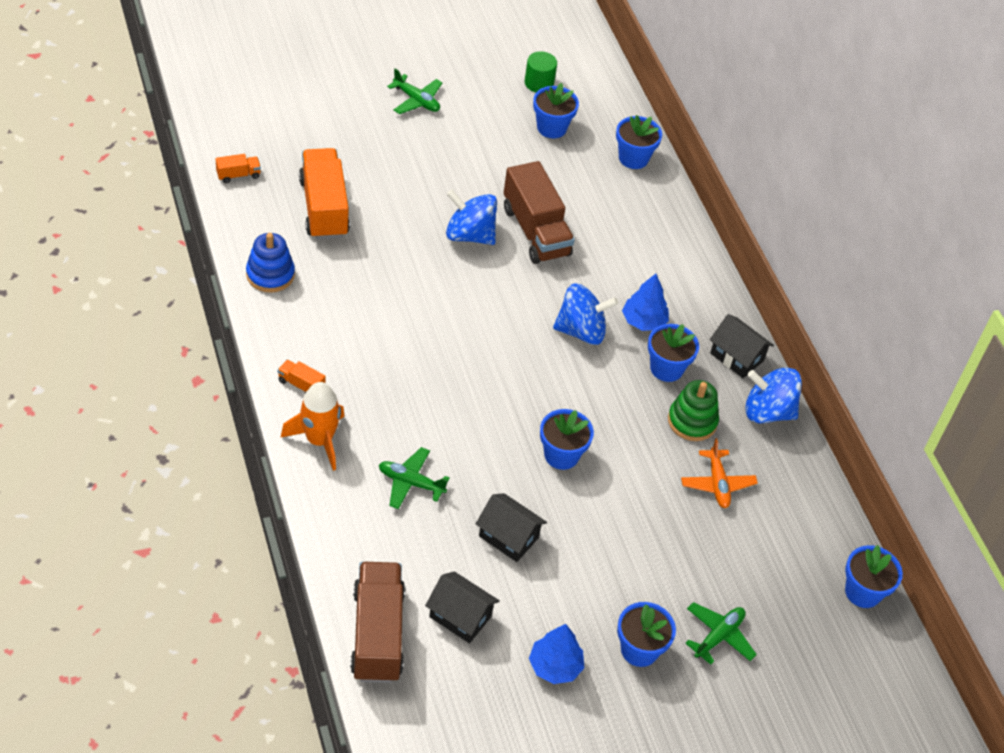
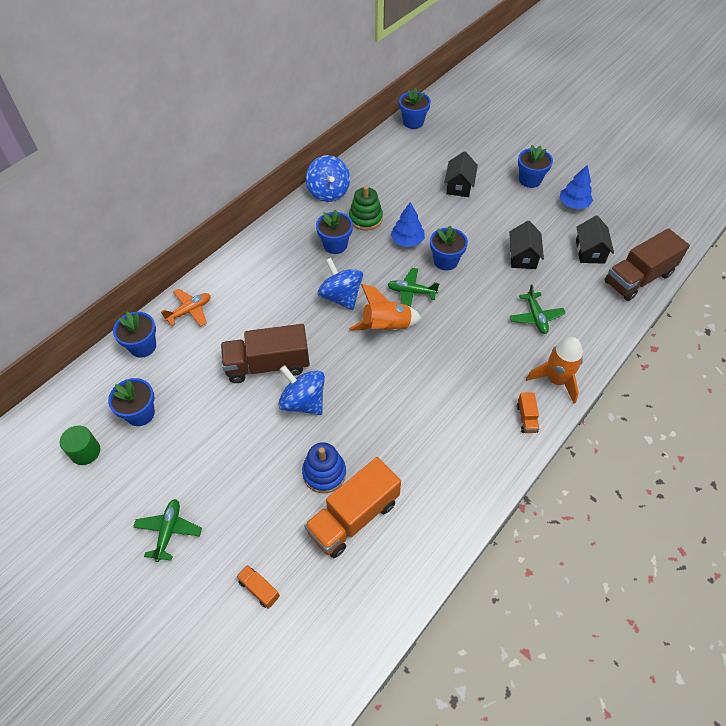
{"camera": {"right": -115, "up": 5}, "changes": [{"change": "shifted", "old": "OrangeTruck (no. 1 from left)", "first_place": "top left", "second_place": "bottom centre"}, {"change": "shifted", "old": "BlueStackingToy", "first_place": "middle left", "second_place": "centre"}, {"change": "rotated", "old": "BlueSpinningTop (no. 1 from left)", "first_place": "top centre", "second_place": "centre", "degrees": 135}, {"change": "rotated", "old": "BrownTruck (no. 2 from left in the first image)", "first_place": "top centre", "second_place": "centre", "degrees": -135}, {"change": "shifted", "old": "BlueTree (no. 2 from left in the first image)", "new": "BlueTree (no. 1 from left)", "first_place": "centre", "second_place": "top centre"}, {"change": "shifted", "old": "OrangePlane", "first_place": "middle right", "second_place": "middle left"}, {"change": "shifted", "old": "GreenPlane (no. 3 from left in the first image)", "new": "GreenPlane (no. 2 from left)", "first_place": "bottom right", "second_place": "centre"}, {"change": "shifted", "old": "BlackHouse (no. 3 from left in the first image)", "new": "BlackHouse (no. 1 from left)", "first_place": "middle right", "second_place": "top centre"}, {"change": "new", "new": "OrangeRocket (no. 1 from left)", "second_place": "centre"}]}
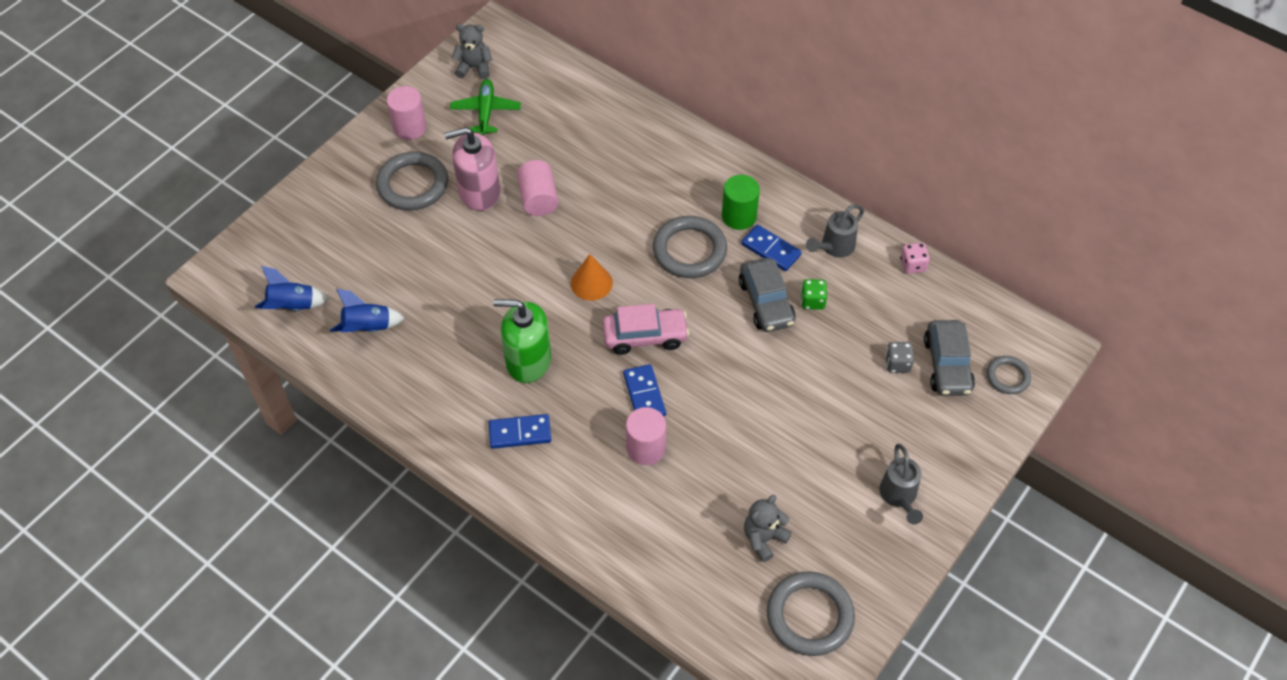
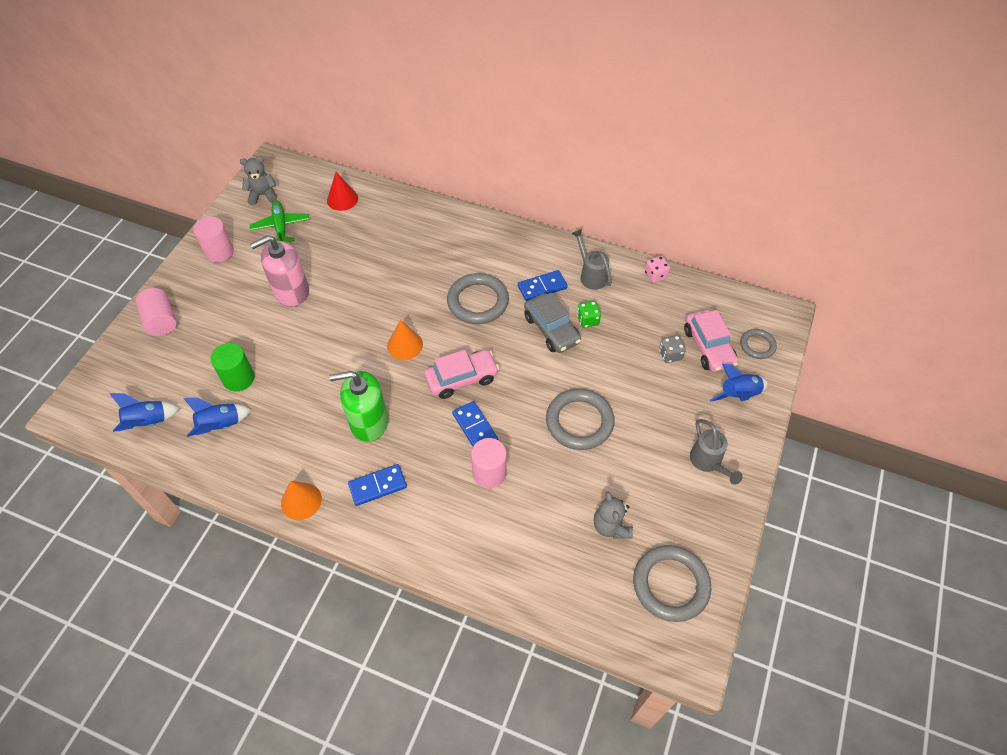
{"camera": {"right": -15, "up": 0}, "changes": [{"change": "shifted", "old": "GreyRing (no. 1 from left in the first image)", "new": "GreyRing (no. 2 from left)", "first_place": "top left", "second_place": "centre"}, {"change": "shifted", "old": "PinkCylinder (no. 2 from left in the first image)", "new": "PinkCylinder (no. 1 from left)", "first_place": "top centre", "second_place": "middle left"}, {"change": "shifted", "old": "GreenCylinder", "first_place": "top centre", "second_place": "middle left"}, {"change": "rotated", "old": "BlueDomino (no. 3 from left)", "first_place": "centre", "second_place": "centre", "degrees": -45}, {"change": "rotated", "old": "GreyTeddyBear (no. 2 from left)", "first_place": "bottom centre", "second_place": "bottom centre", "degrees": -45}, {"change": "rotated", "old": "GreyWateringCan (no. 1 from left)", "first_place": "centre", "second_place": "centre", "degrees": 120}, {"change": "repainted", "old": "GreyCar (no. 2 from left)", "new": "PinkCar (no. 2 from left)", "first_place": "middle right", "second_place": "middle right"}, {"change": "new", "new": "OrangeCone (no. 1 from left)", "second_place": "middle left"}, {"change": "new", "new": "RedCone", "second_place": "top centre"}, {"change": "new", "new": "BlueRocket (no. 3 from left)", "second_place": "middle right"}]}
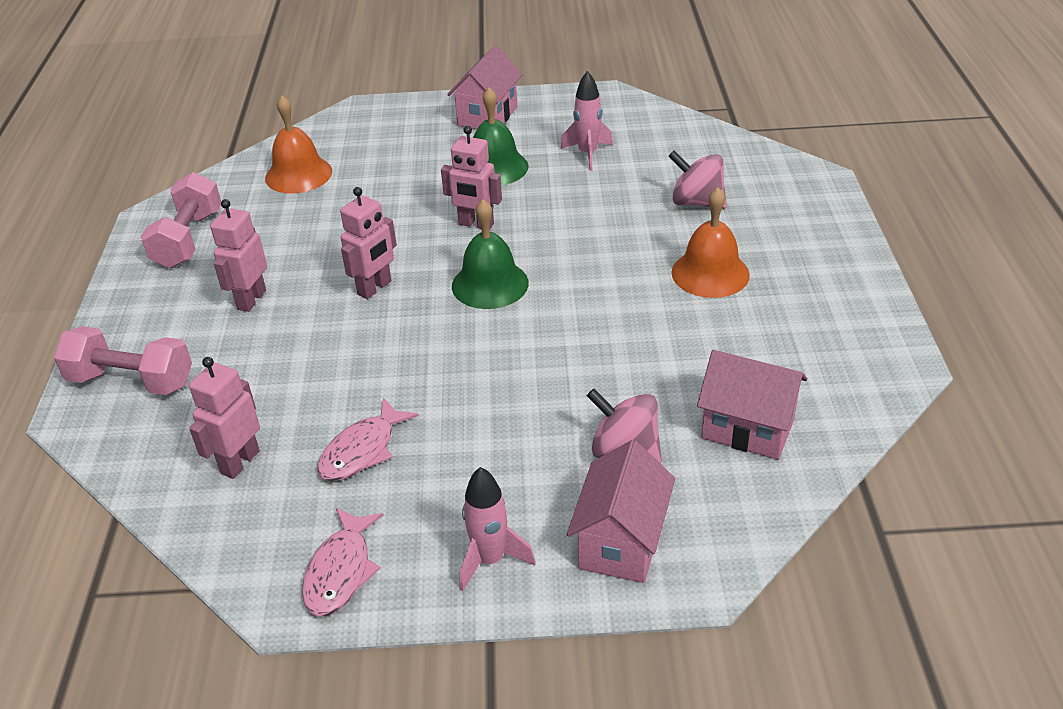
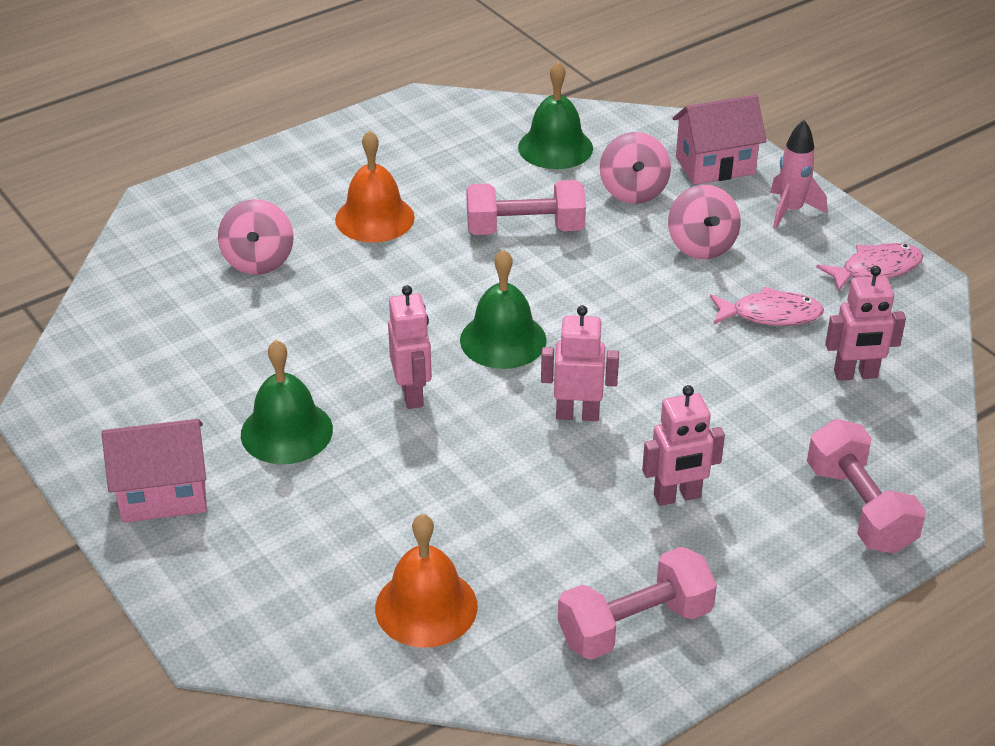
{"camera": {"right": -125, "up": 0}, "changes": [{"change": "gone", "old": "PinkRocket (no. 2 from left)", "first_place": "top centre"}, {"change": "swapped", "old": "PinkHouse (no. 3 from left)", "new": "GreenBell (no. 3 from left)", "first_place": "middle right", "second_place": "top centre"}, {"change": "new", "new": "PinkDumbbell (no. 1 from left)", "second_place": "top centre"}, {"change": "new", "new": "PinkSpinningTop (no. 3 from left)", "second_place": "top right"}]}
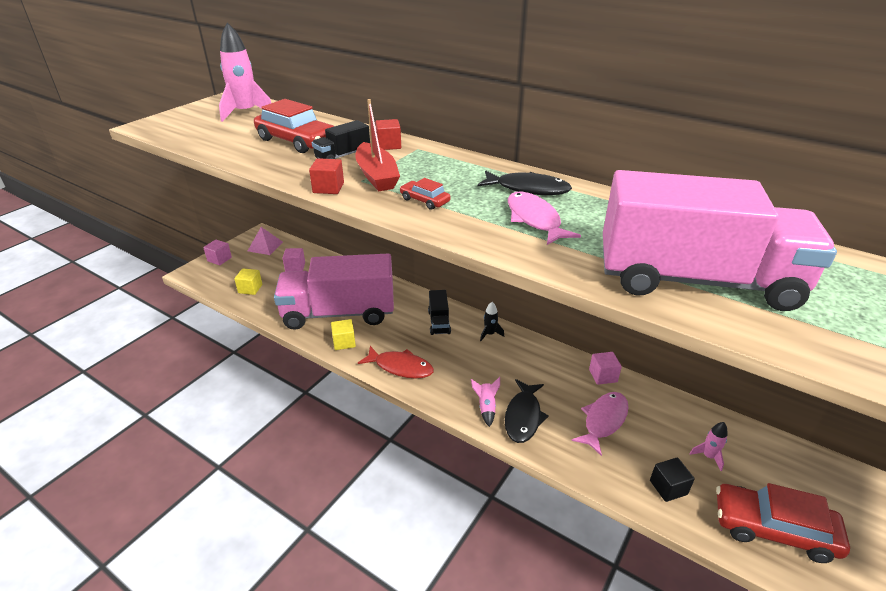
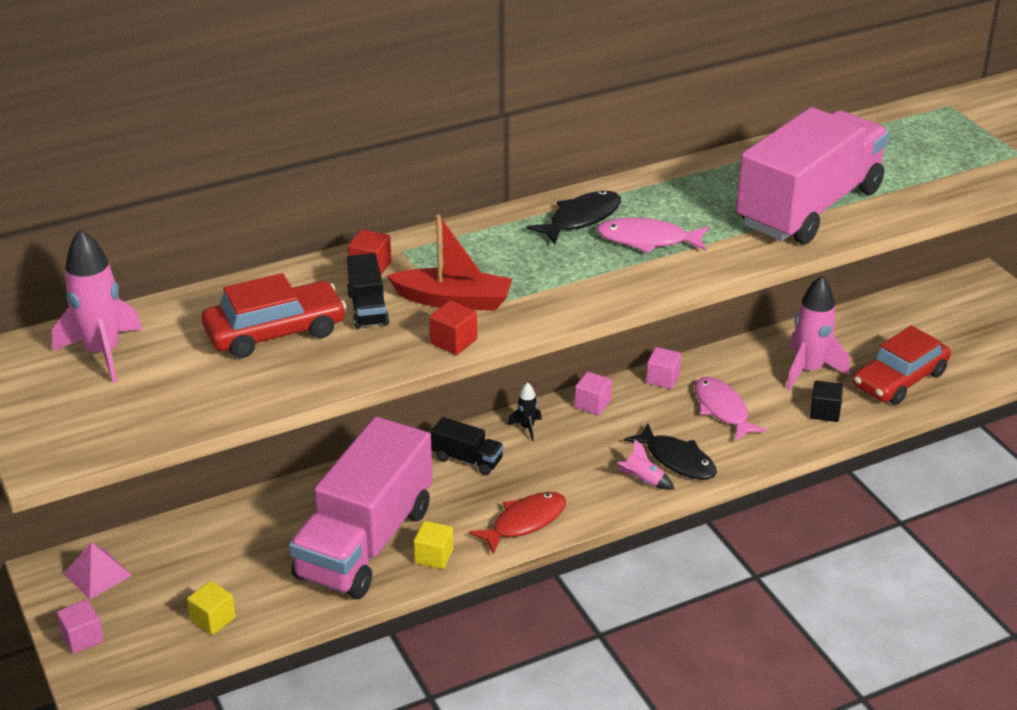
{"camera": {"right": -60, "up": 0}, "changes": [{"change": "shifted", "old": "PinkCube (no. 2 from left)", "first_place": "middle left", "second_place": "centre"}, {"change": "gone", "old": "RedCar (no. 2 from left)", "first_place": "top centre"}, {"change": "scaled", "old": "PinkRocket (no. 3 from left)", "first_place": "bottom right", "second_place": "middle right", "factor": 2.07}]}
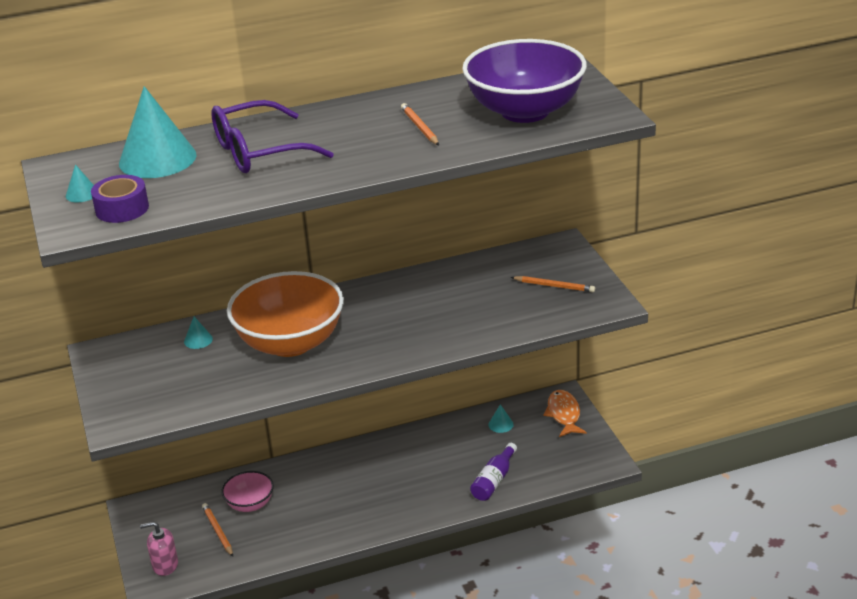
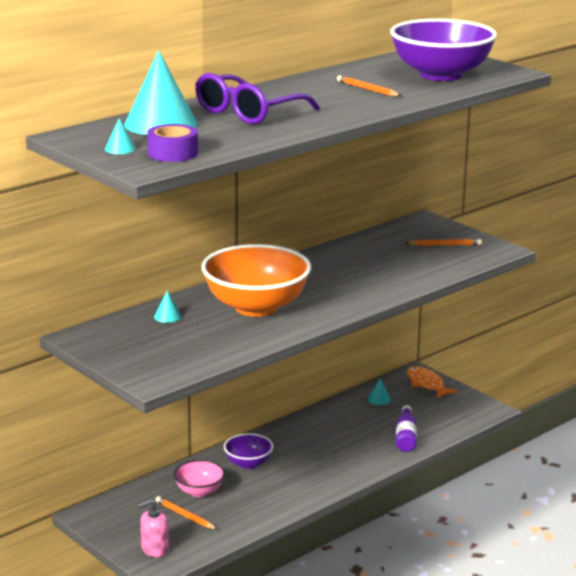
{"camera": {"right": -25, "up": -10}, "changes": [{"change": "new", "new": "PurpleBowl (no. 1 from left)", "second_place": "bottom centre"}]}
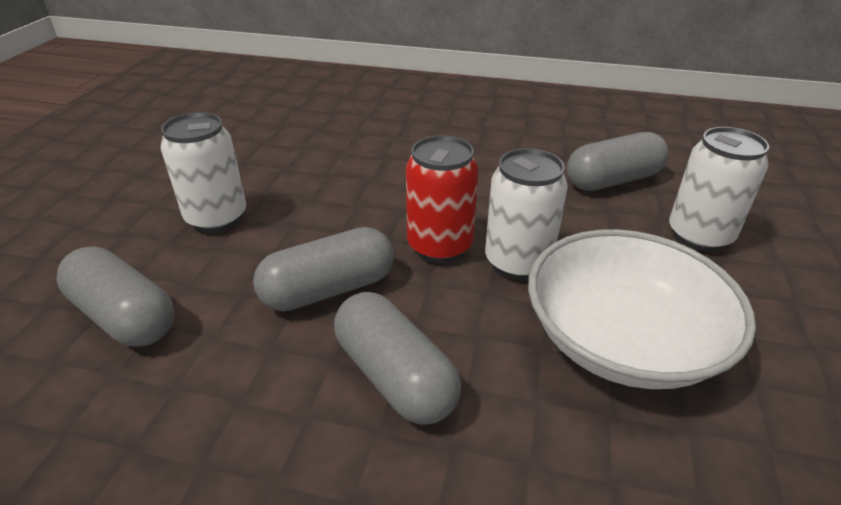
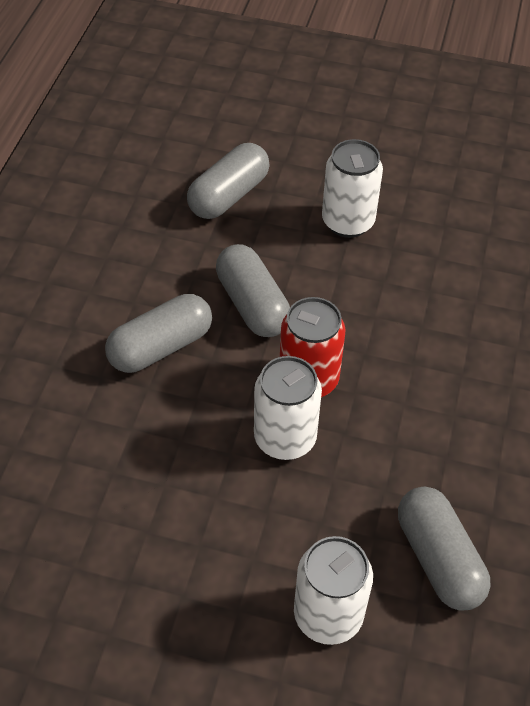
{"camera": {"right": 90, "up": 15}, "changes": [{"change": "gone", "old": "WhiteBowl", "first_place": "middle right"}]}
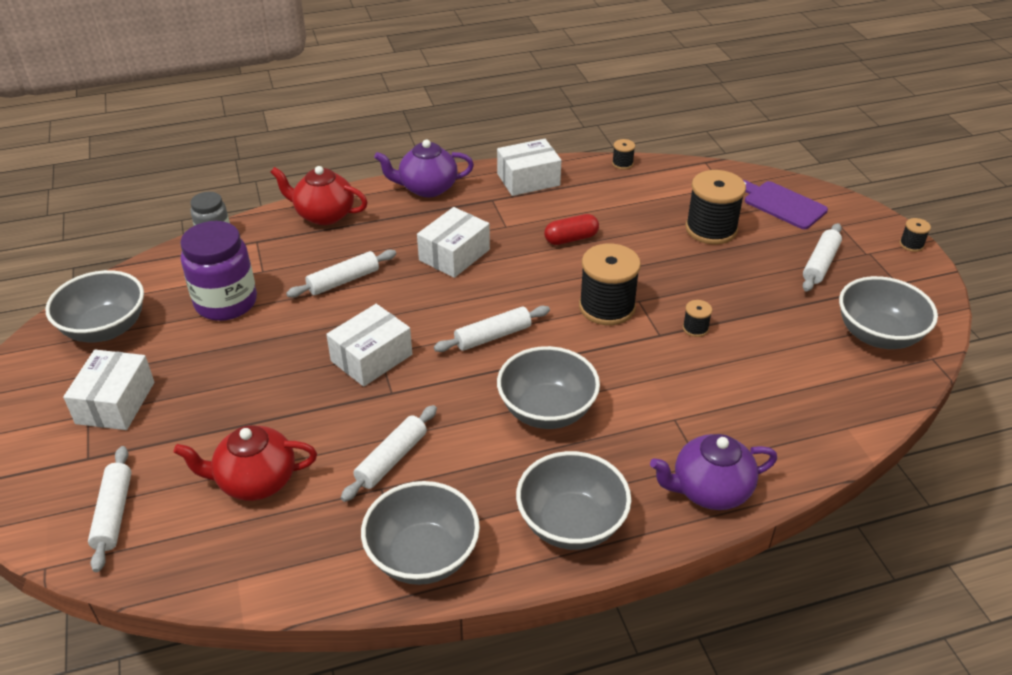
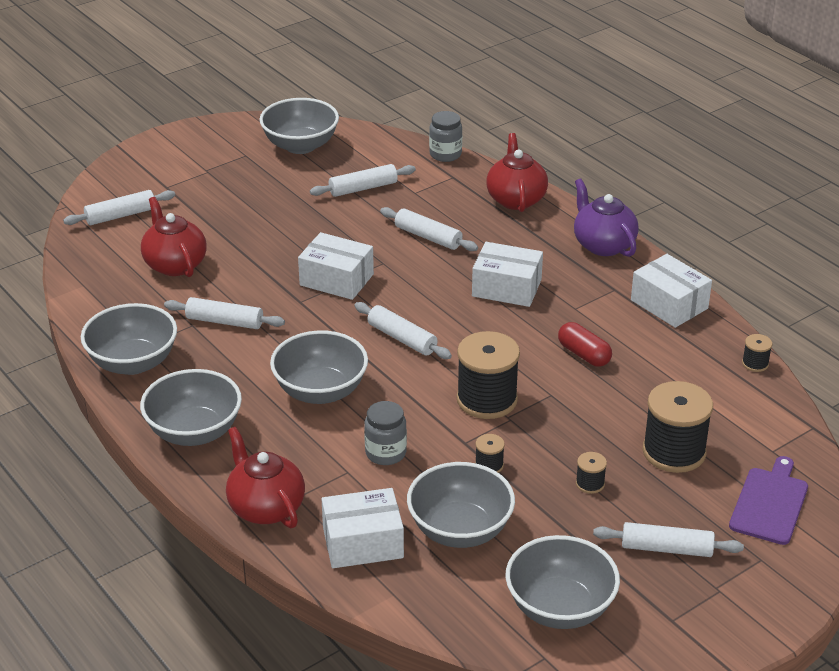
{"camera": {"right": 70, "up": -5}, "changes": [{"change": "shifted", "old": "WhiteBox (no. 1 from left in the first image)", "new": "WhiteBox (no. 2 from left)", "first_place": "middle left", "second_place": "bottom centre"}, {"change": "swapped", "old": "PurpleJar", "new": "WhiteRollingPin (no. 3 from left)", "first_place": "middle left", "second_place": "top centre"}, {"change": "repainted", "old": "PurpleTeapot (no. 2 from left)", "new": "RedTeapot (no. 2 from left)", "first_place": "bottom right", "second_place": "bottom left"}, {"change": "shifted", "old": "BlackSpool (no. 5 from left in the first image)", "new": "BlackSpool (no. 3 from left)", "first_place": "middle right", "second_place": "bottom right"}, {"change": "new", "new": "GreyJar (no. 1 from left)", "second_place": "centre"}, {"change": "new", "new": "GreyBowl (no. 5 from left)", "second_place": "bottom centre"}]}
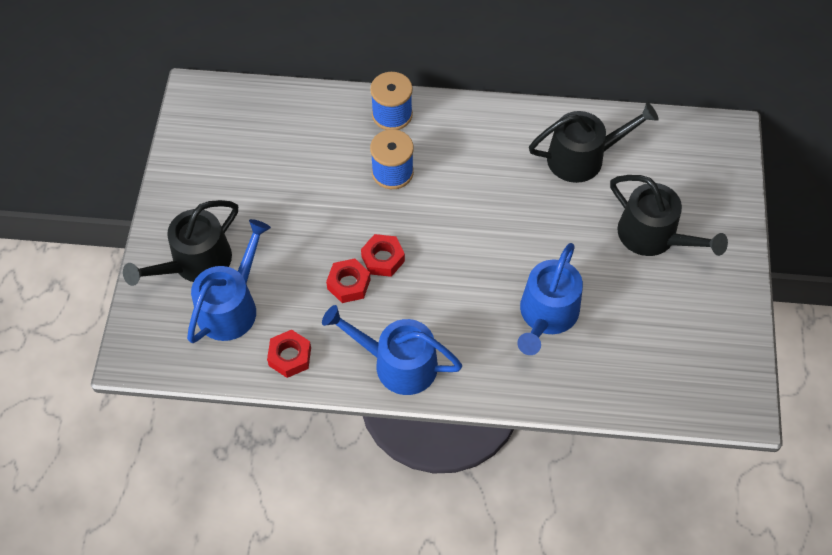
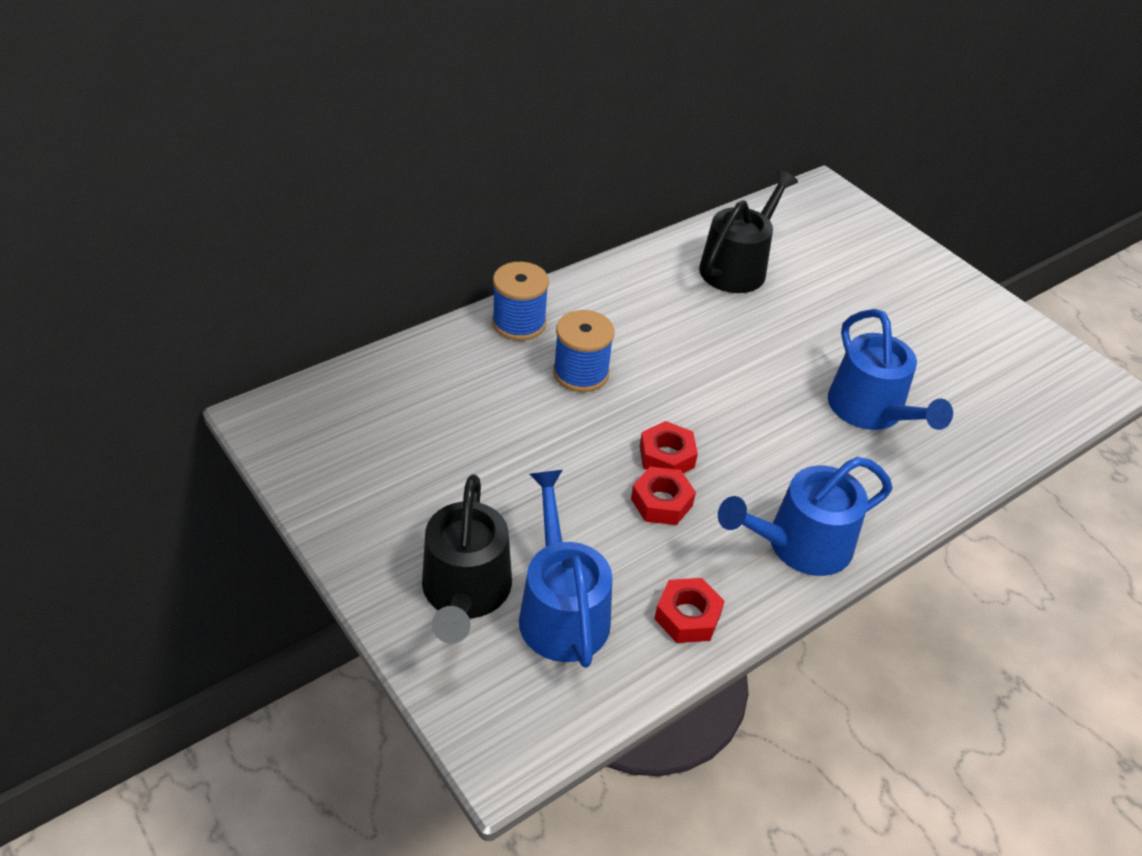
{"camera": {"right": -45, "up": -15}, "changes": [{"change": "gone", "old": "BlackWateringCan (no. 3 from left)", "first_place": "middle right"}]}
